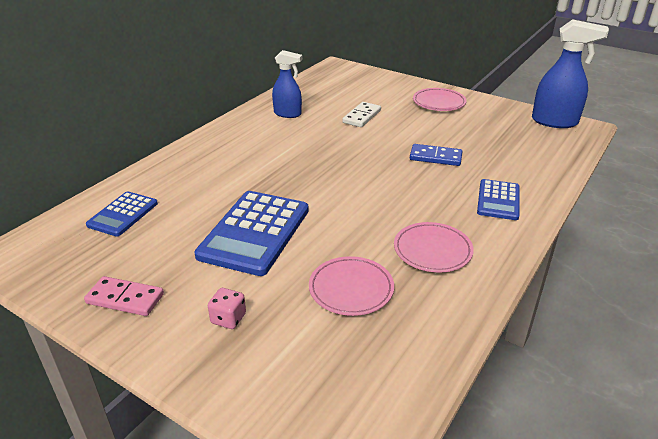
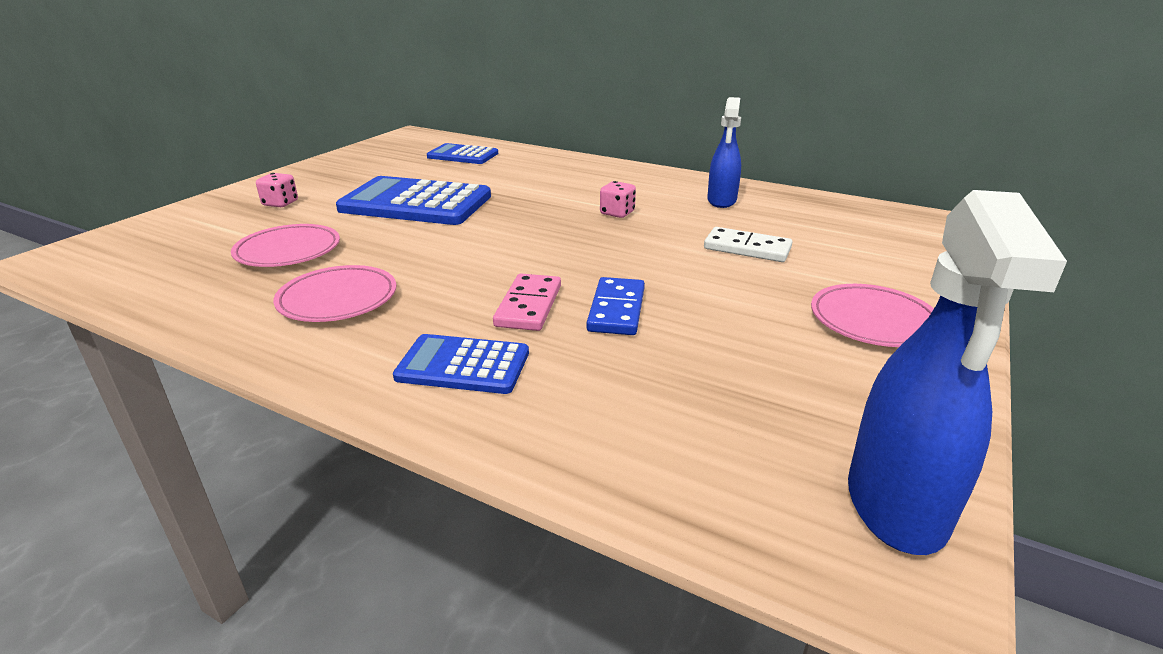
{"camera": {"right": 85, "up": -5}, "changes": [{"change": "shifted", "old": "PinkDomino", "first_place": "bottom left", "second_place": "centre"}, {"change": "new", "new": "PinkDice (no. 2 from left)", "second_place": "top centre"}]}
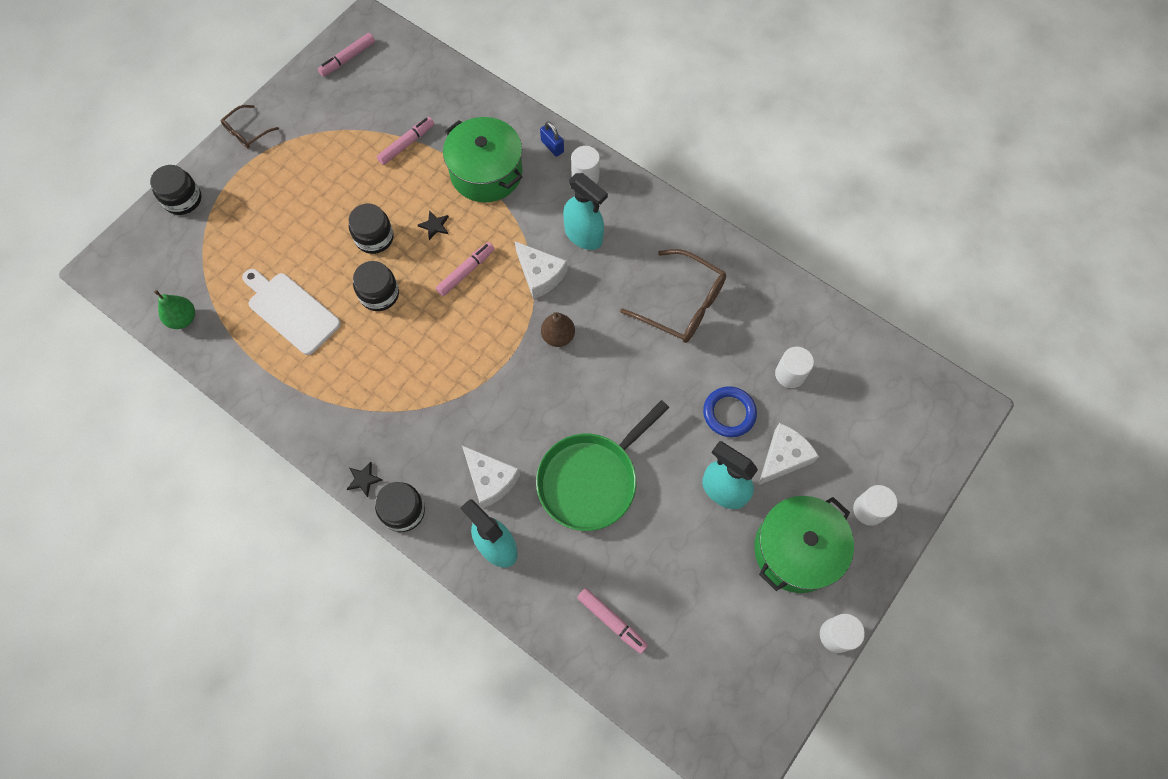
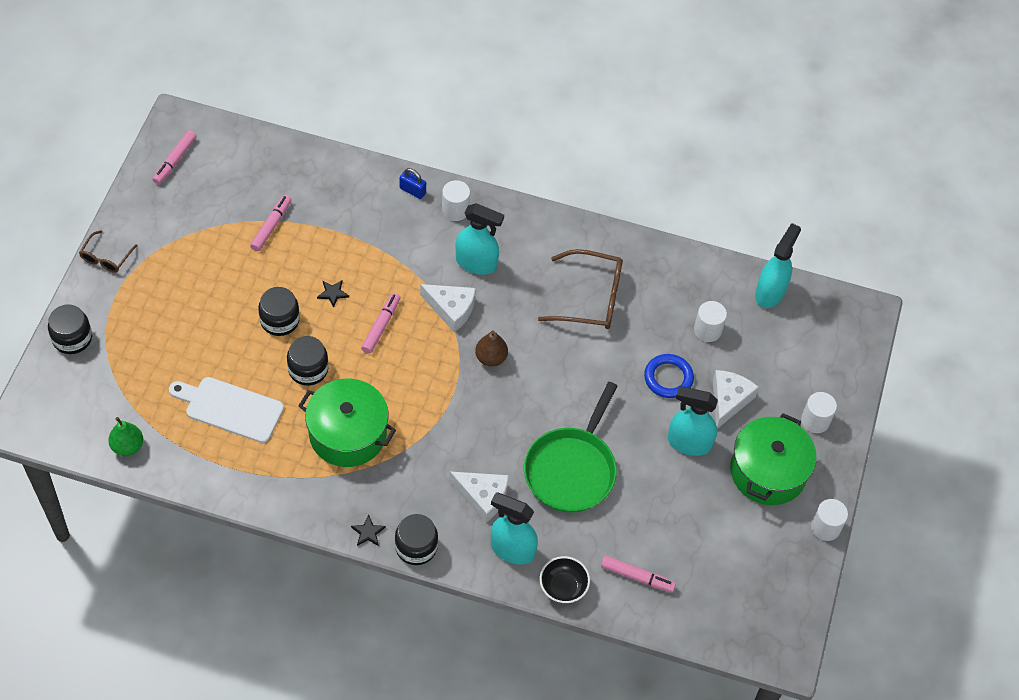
{"camera": {"right": -25, "up": -10}, "changes": [{"change": "shifted", "old": "GreenPot (no. 1 from left)", "first_place": "top centre", "second_place": "centre"}, {"change": "new", "new": "BlackBowl", "second_place": "bottom centre"}, {"change": "new", "new": "TurquoiseSprayBottle (no. 4 from left)", "second_place": "middle right"}]}
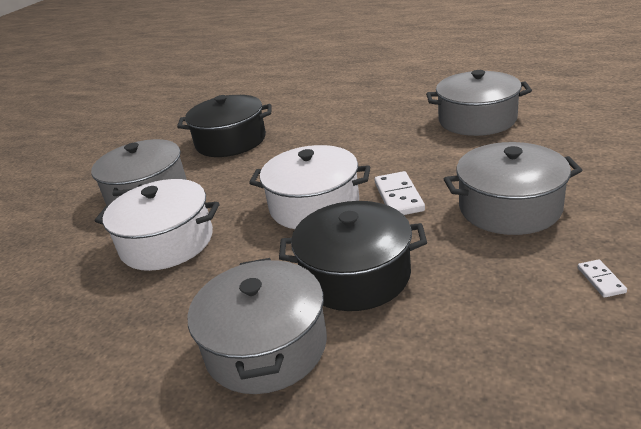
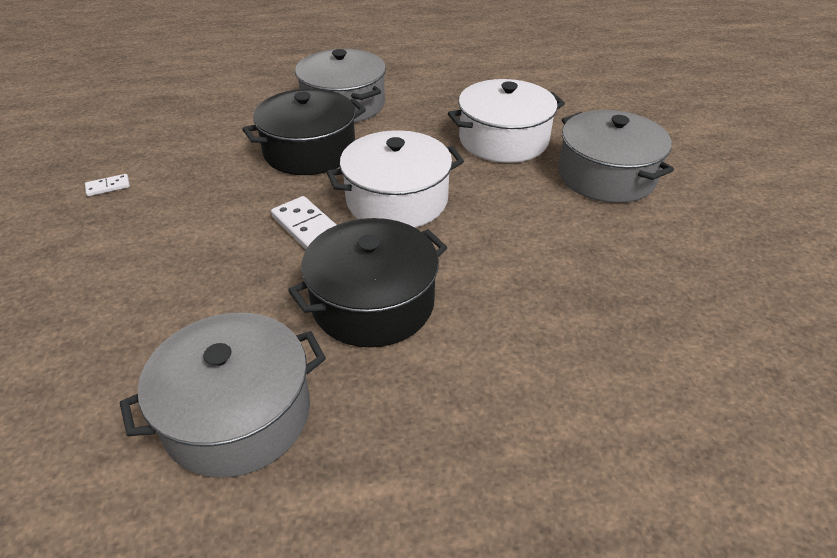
{"camera": {"right": 145, "up": 10}, "changes": [{"change": "shifted", "old": "BlackPot (no. 1 from left in the first image)", "new": "BlackPot (no. 2 from left)", "first_place": "top centre", "second_place": "centre"}, {"change": "gone", "old": "GreyPot (no. 4 from left)", "first_place": "middle right"}, {"change": "rotated", "old": "WhiteDomino (no. 2 from left in the first image)", "first_place": "middle right", "second_place": "top left", "degrees": -75}]}
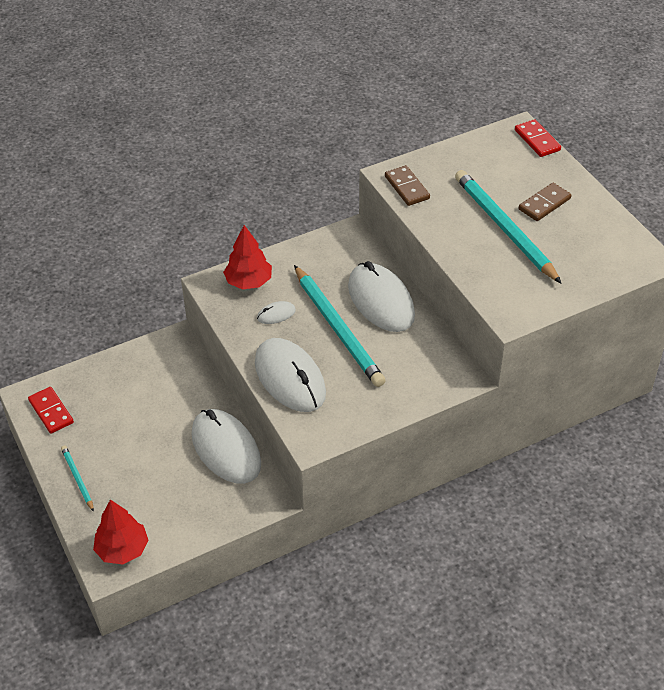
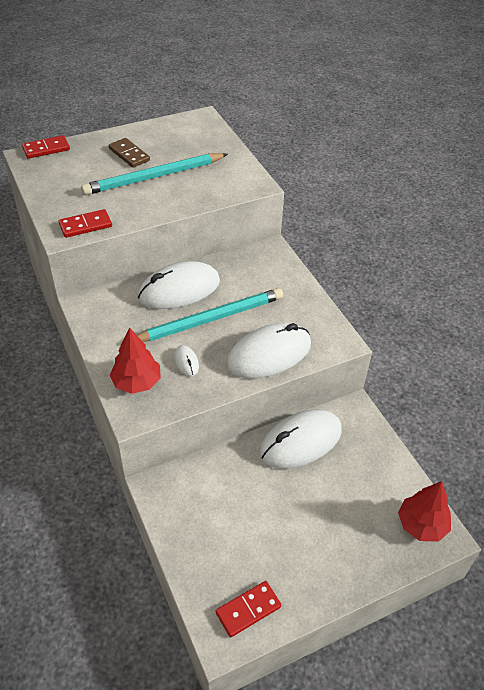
{"camera": {"right": -90, "up": 0}, "changes": [{"change": "gone", "old": "TurquoisePencil (no. 1 from left)", "first_place": "bottom left"}, {"change": "repainted", "old": "BrownDomino (no. 1 from left)", "new": "RedDomino (no. 2 from left)", "first_place": "top centre", "second_place": "top left"}]}
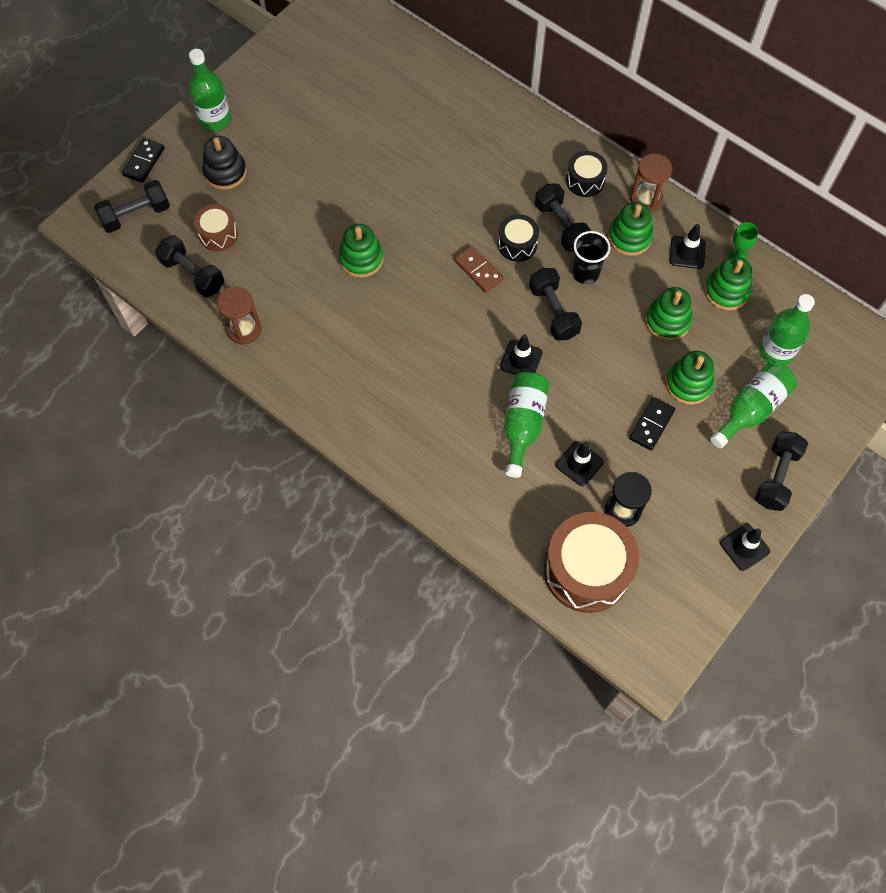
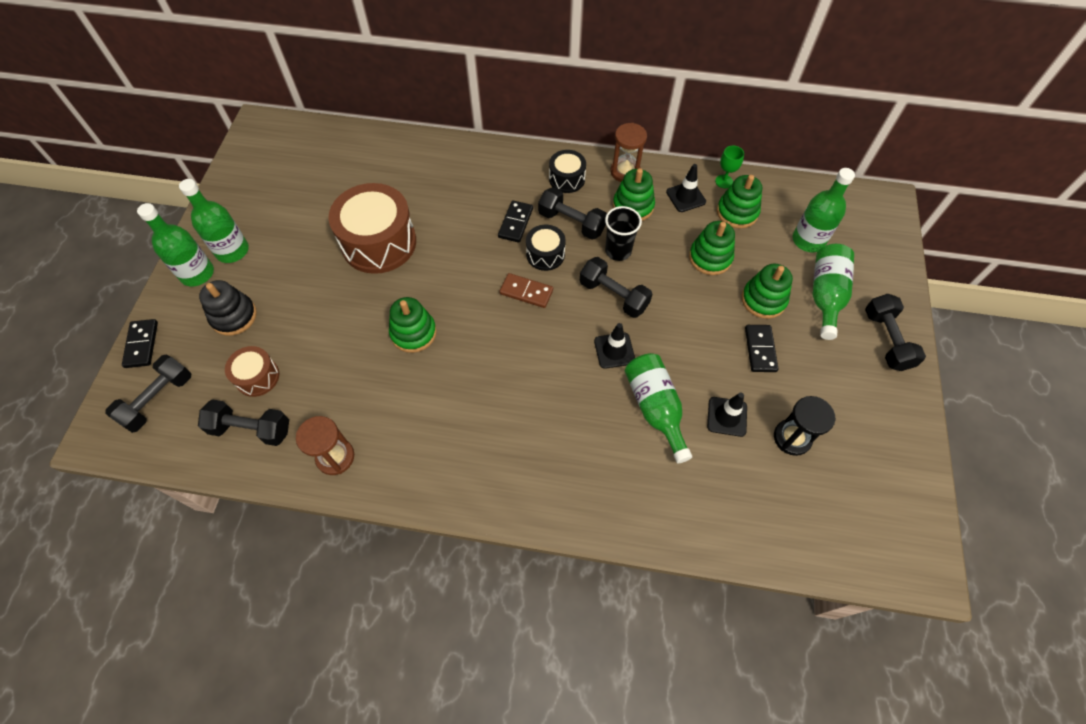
{"camera": {"right": -30, "up": -5}, "changes": [{"change": "shifted", "old": "BrownDrum (no. 2 from left)", "first_place": "middle right", "second_place": "top centre"}, {"change": "gone", "old": "BlackTrafficCone (no. 4 from left)", "first_place": "middle right"}, {"change": "new", "new": "GreenBottle (no. 2 from left)", "second_place": "top left"}, {"change": "new", "new": "BlackDomino (no. 2 from left)", "second_place": "top centre"}]}
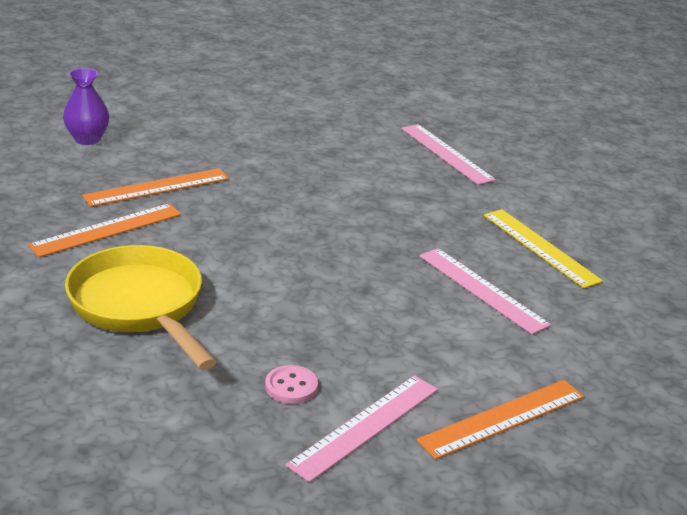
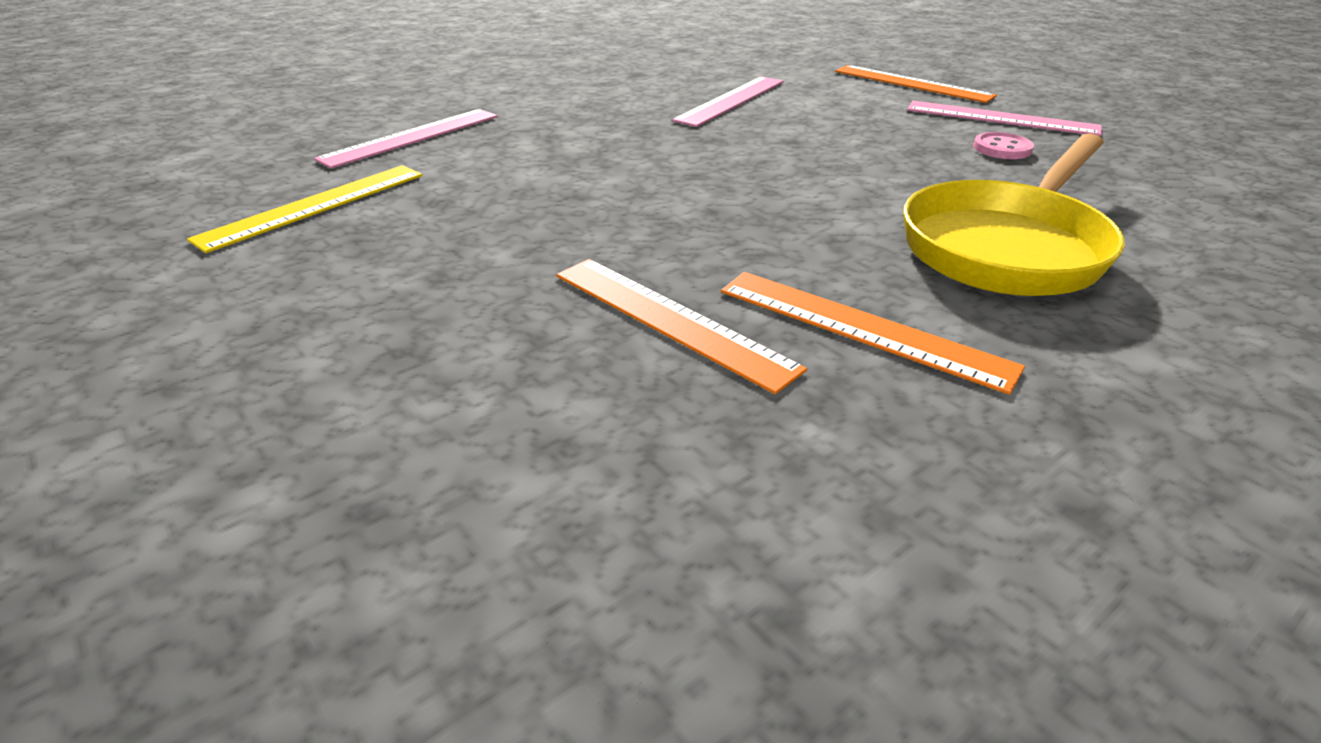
{"camera": {"right": -105, "up": 5}, "changes": [{"change": "gone", "old": "PurpleVase", "first_place": "top left"}, {"change": "shifted", "old": "YellowRuler", "first_place": "middle right", "second_place": "top left"}]}
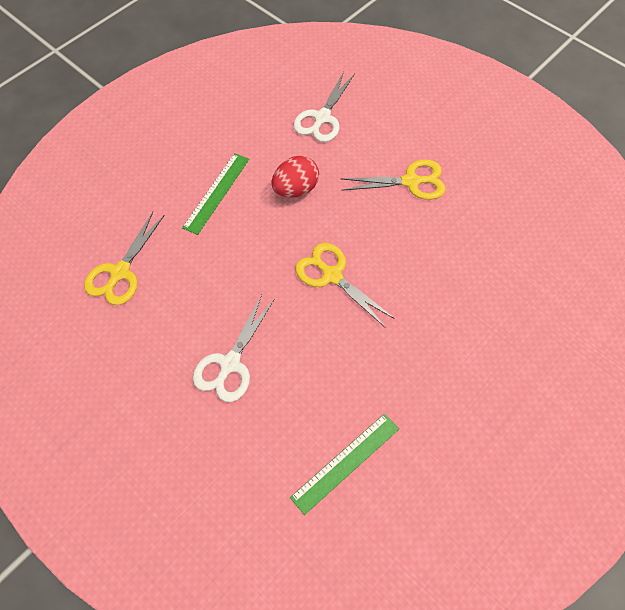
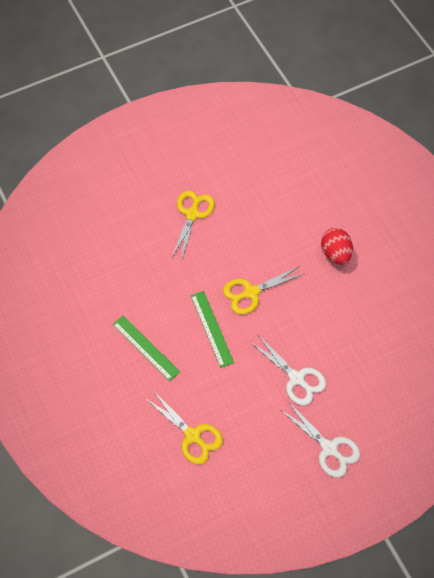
{"camera": {"right": -70, "up": 0}, "changes": [{"change": "shifted", "old": "RedEgg", "first_place": "top centre", "second_place": "middle right"}, {"change": "shifted", "old": "GreenRuler (no. 2 from left)", "first_place": "bottom centre", "second_place": "centre"}, {"change": "shifted", "old": "WhiteScissors (no. 2 from left)", "first_place": "top centre", "second_place": "bottom right"}]}
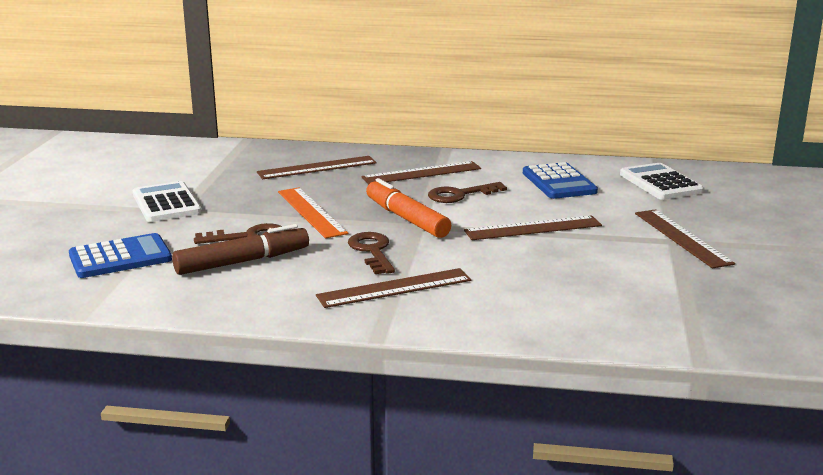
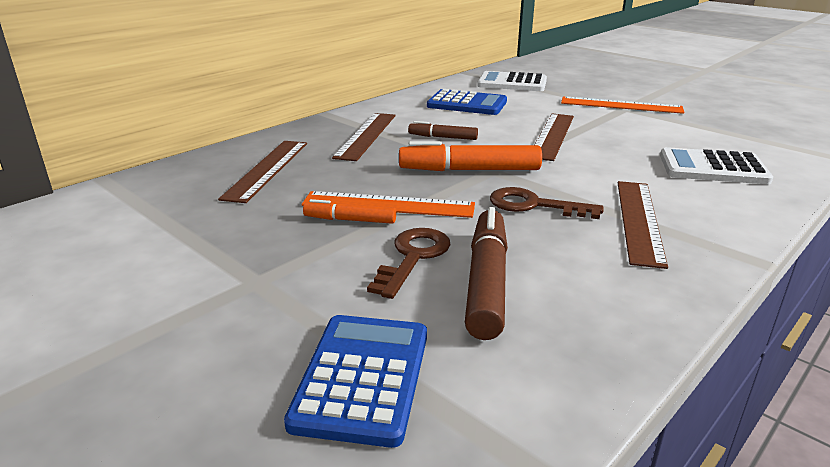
{"camera": {"right": -55, "up": 5}, "changes": [{"change": "shifted", "old": "WhiteCalculator (no. 1 from left in the first image)", "new": "WhiteCalculator (no. 2 from left)", "first_place": "middle left", "second_place": "middle right"}, {"change": "swapped", "old": "BrownKey (no. 3 from left)", "new": "BrownMarker (no. 1 from left)", "first_place": "centre", "second_place": "top centre"}, {"change": "repainted", "old": "BrownRuler (no. 5 from left)", "new": "OrangeRuler (no. 2 from left)", "first_place": "middle right", "second_place": "top right"}, {"change": "new", "new": "OrangeMarker (no. 1 from left)", "second_place": "centre"}]}
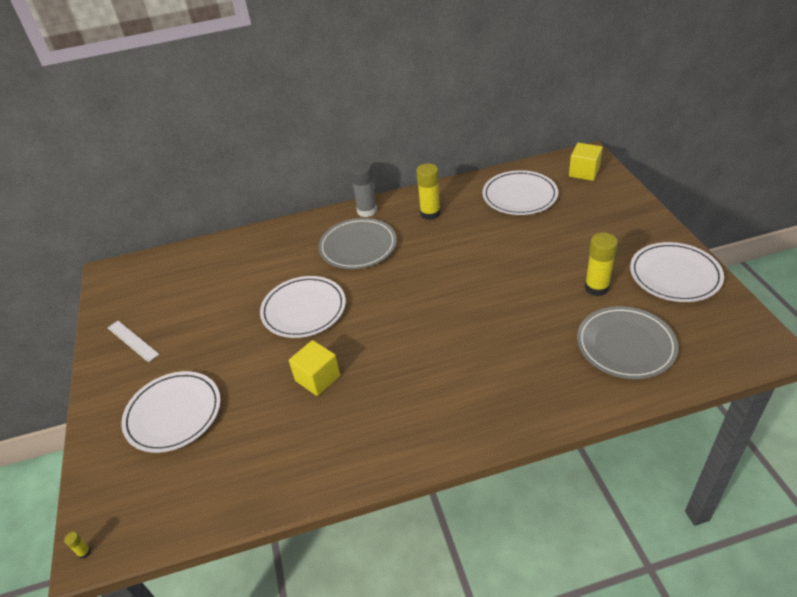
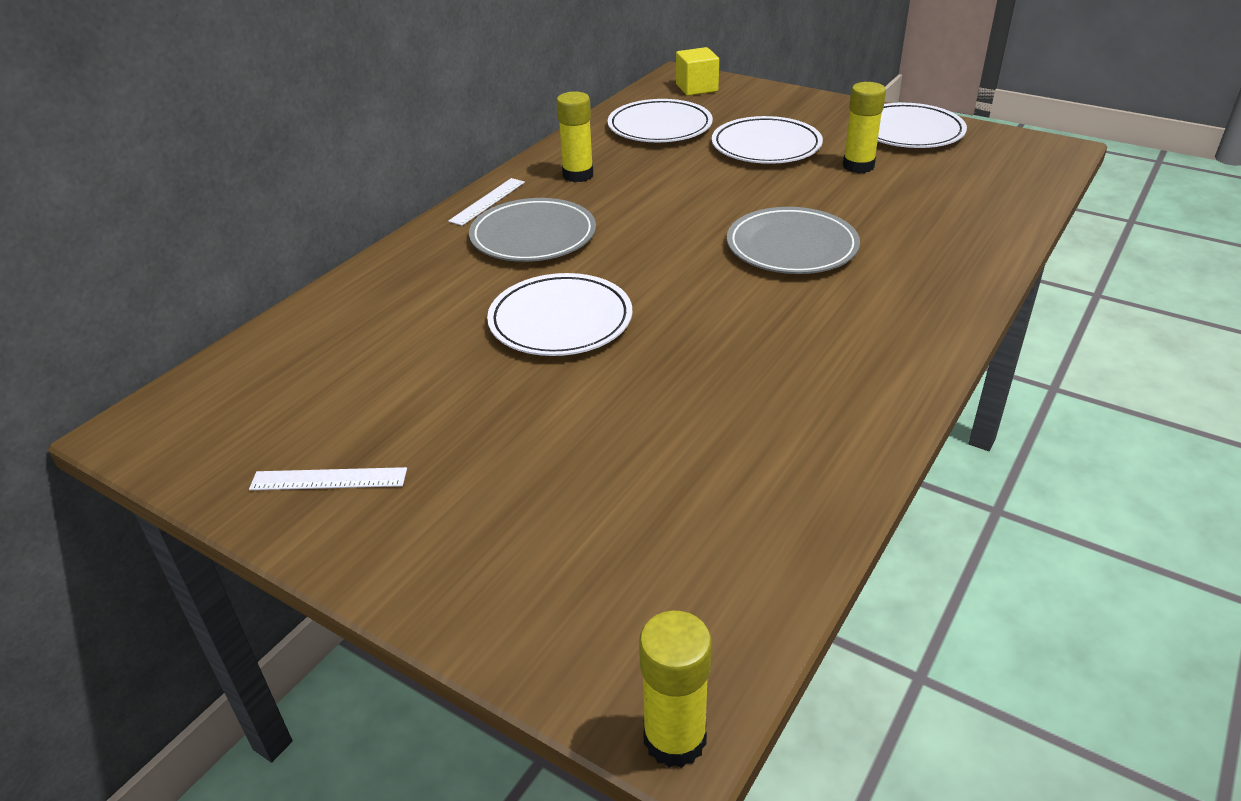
{"camera": {"right": -45, "up": -5}, "changes": [{"change": "scaled", "old": "YellowGlueStick (no. 1 from left in the first image)", "first_place": "bottom left", "second_place": "bottom centre", "factor": 2.49}, {"change": "shifted", "old": "WhitePlate (no. 1 from left in the first image)", "new": "WhitePlate (no. 3 from left)", "first_place": "bottom left", "second_place": "top centre"}, {"change": "gone", "old": "YellowCube (no. 1 from left)", "first_place": "centre"}, {"change": "swapped", "old": "GreyGlueStick", "new": "WhiteRuler (no. 2 from left)", "first_place": "top centre", "second_place": "top centre"}, {"change": "shifted", "old": "GreyPlate (no. 2 from left)", "first_place": "middle right", "second_place": "top centre"}]}
